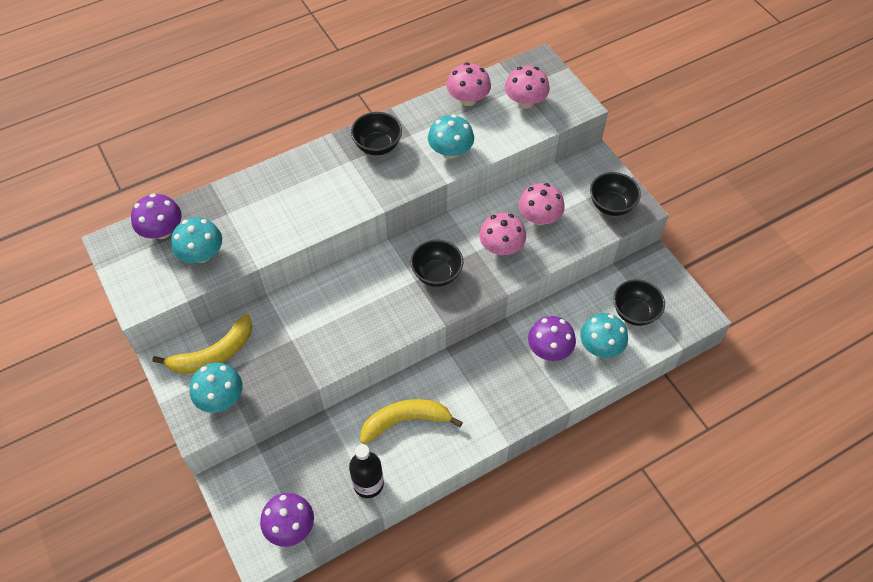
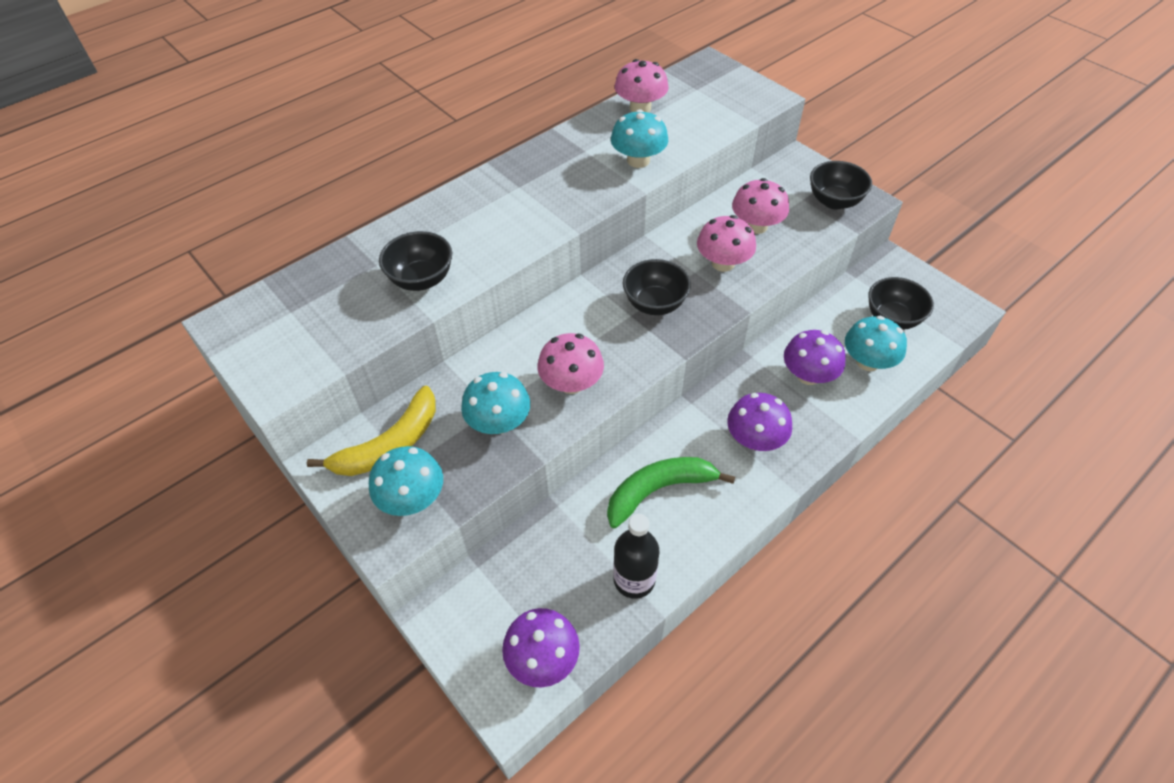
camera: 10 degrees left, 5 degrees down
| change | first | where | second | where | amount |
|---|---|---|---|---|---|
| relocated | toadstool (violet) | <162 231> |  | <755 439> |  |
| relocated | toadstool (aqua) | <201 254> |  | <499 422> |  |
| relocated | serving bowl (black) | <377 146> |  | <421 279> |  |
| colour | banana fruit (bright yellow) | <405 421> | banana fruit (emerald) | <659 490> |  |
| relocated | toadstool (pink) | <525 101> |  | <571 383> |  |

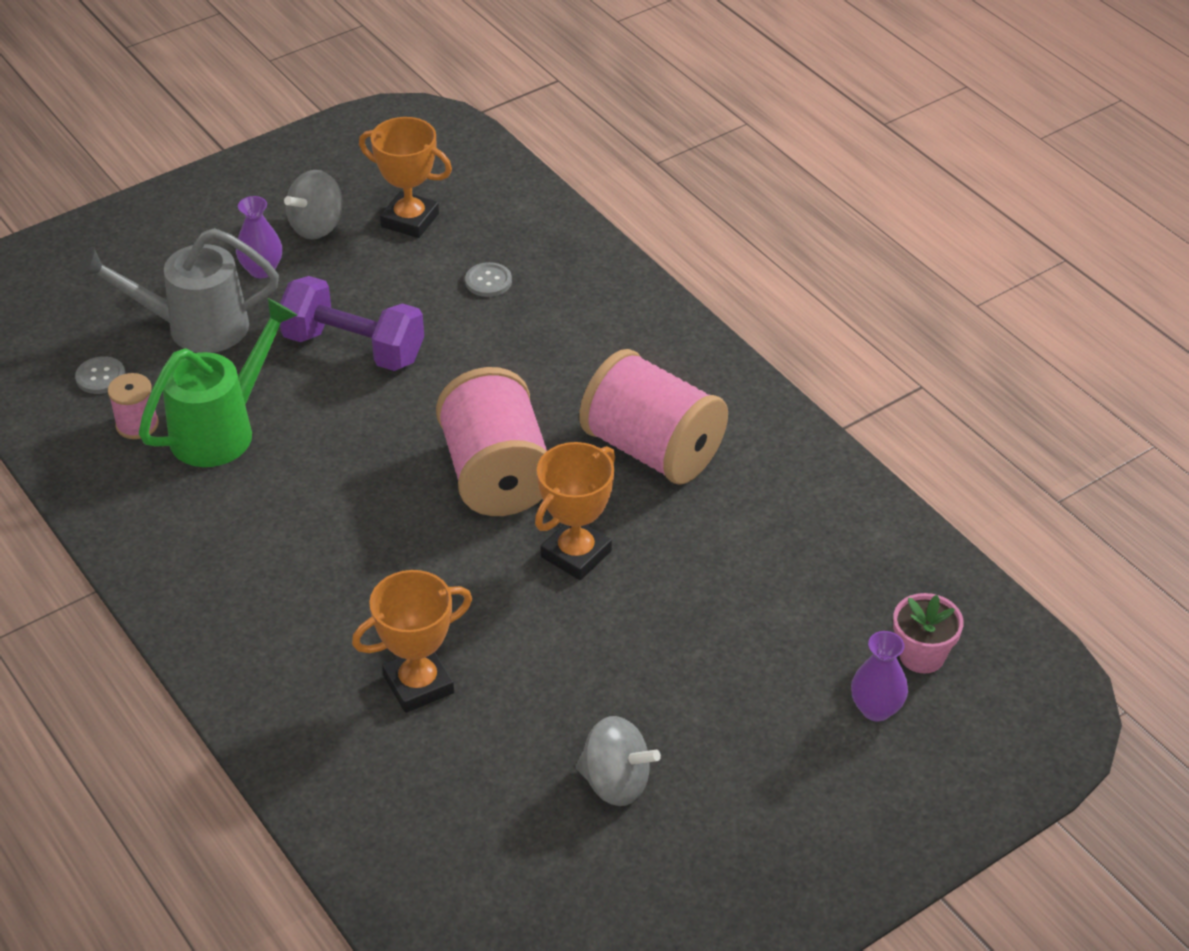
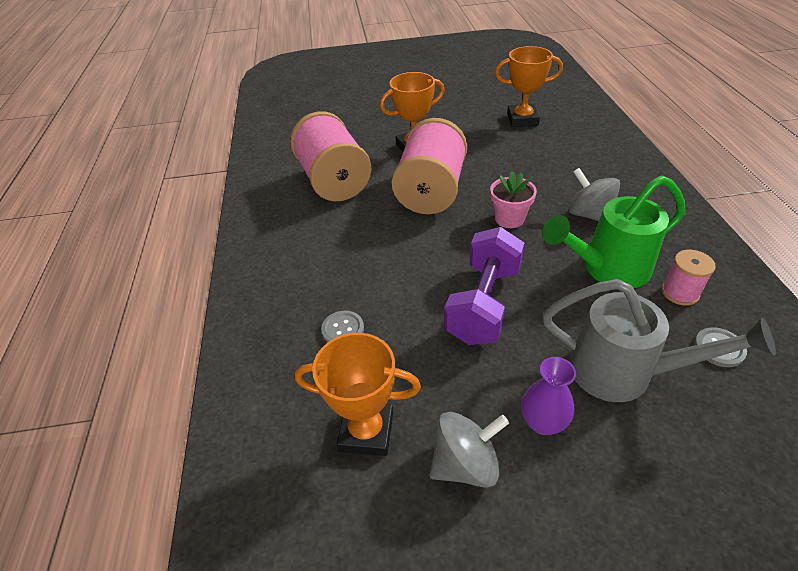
camera: 150 degrees left, 0 degrees up
| change | first | where | second | where | amount |
|---|---|---|---|---|---|
| spun | dumbbell (violet) | <353 348> |  | <483 304> | 60 degrees clockwise |
| spun | trophy (bright orange) | <410 220> |  | <366 431> | 45 degrees counterclockwise |
| relocated | toy top (gray) | <615 782> |  | <589 215> |  |
| missing | tall vase (violet) | <876 709> |  |  |  |
| relocated | flower pot (pink) | <922 655> |  | <509 219> |  |

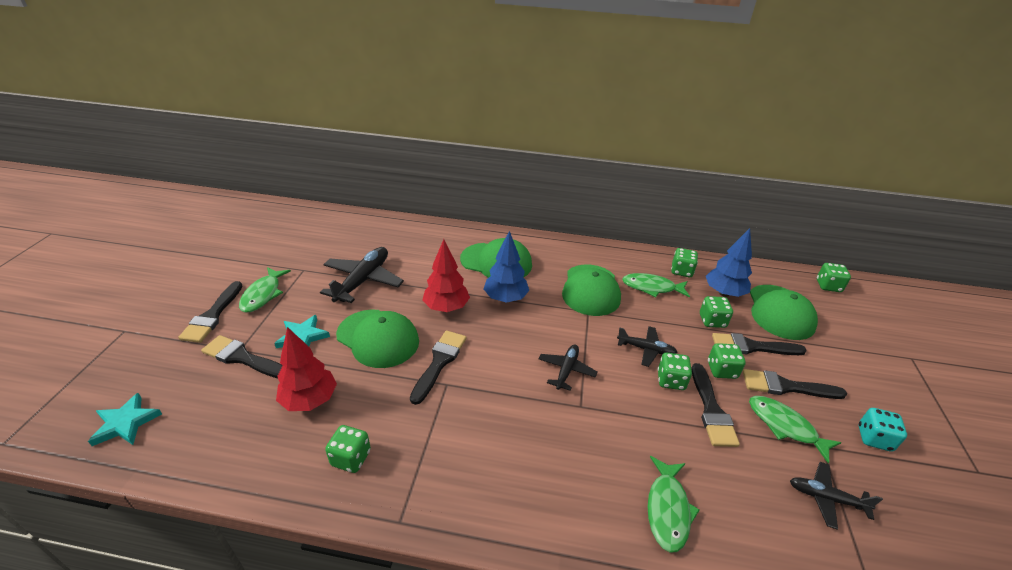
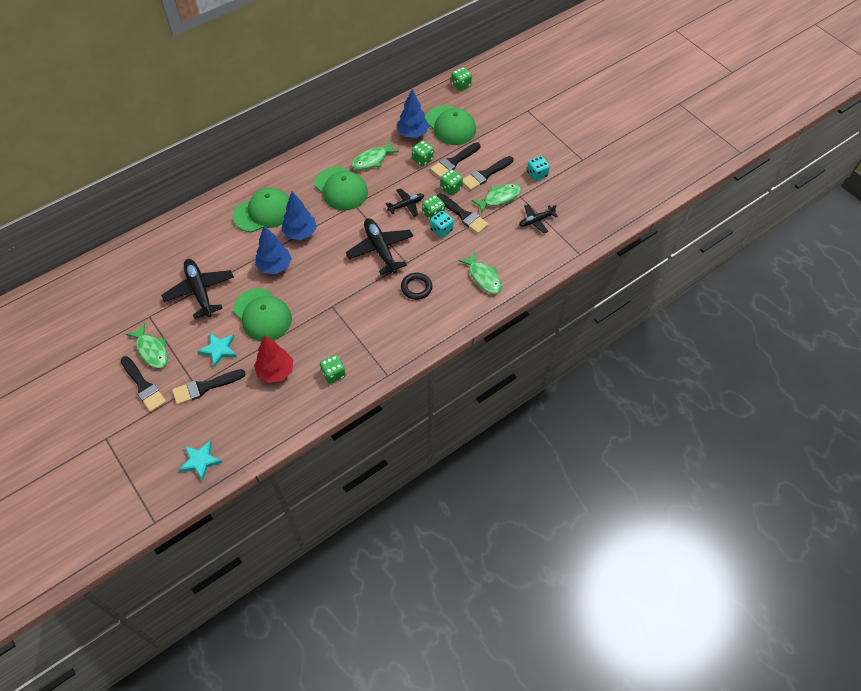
camera: 45 degrees left, 20 degrees up
| change | first | where | second | where | amount |
|---|---|---|---|---|---|
| spun | baseball cap (emerald) | <378 338> |  | <262 315> | 60 degrees clockwise |
| missing | brush (black) | <439 362> |  |  |  |
| colour | toy tree (crimson) | <446 307> | toy tree (cobalt) | <274 266> |  |
| size | plane (black) | <566 370> |  | <380 249> | x1.72 |
| missing | die (emerald) | <681 271> |  |  |  |
| spun | fish figure (emerald) | <785 426> |  | <499 198> | 150 degrees clockwise |
| appeared |  |  | ring (black) | <416 288> |  |
| appeared |  |  | die (aqua) | <441 230> |  |

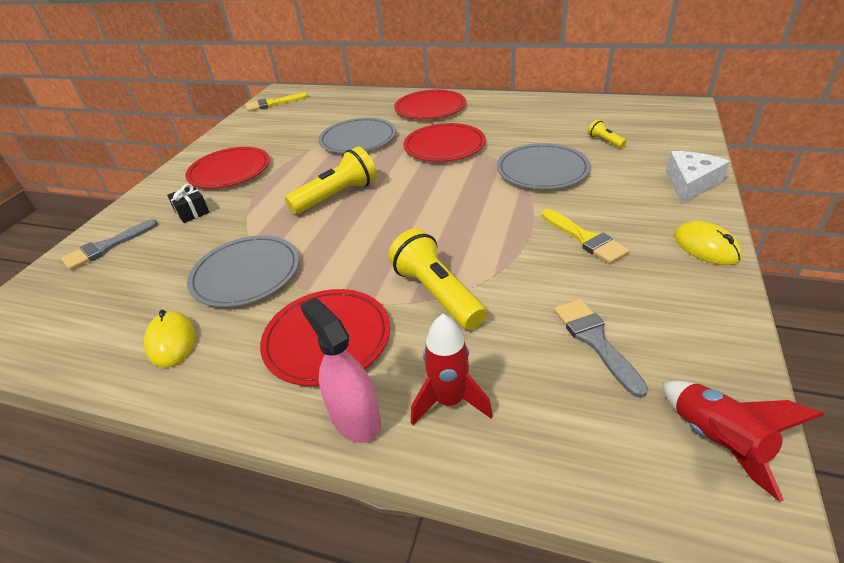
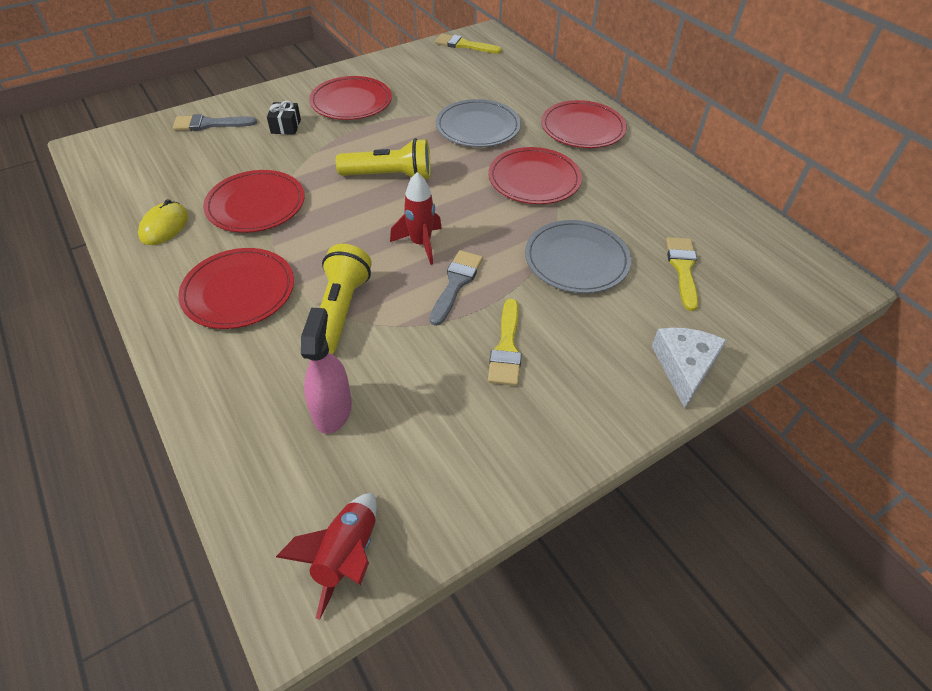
camera: 35 degrees right, 10 degrees up
| change | first | where | second | where | amount |
|---|---|---|---|---|---|
| colour | dinner plate (gray) | <246 274> | dinner plate (crimson) | <256 205> |  |
| relocated | sprayer (pink) | <355 418> |  | <332 410> |  |
| relocated | rocket (crimson) | <449 401> |  | <420 244> |  |
| relocated | brush (gray) | <595 340> |  | <456 283> |  |
| exchanged | flashlight (bright yellow) | <605 141> | brush (bright yellow) | <682 268> |  |
| spun | piece of cheese (snow-white) | <690 184> |  | <684 367> | 60 degrees counterclockwise |
| missing | computer mouse (bright yellow) | <706 247> |  |  |  |

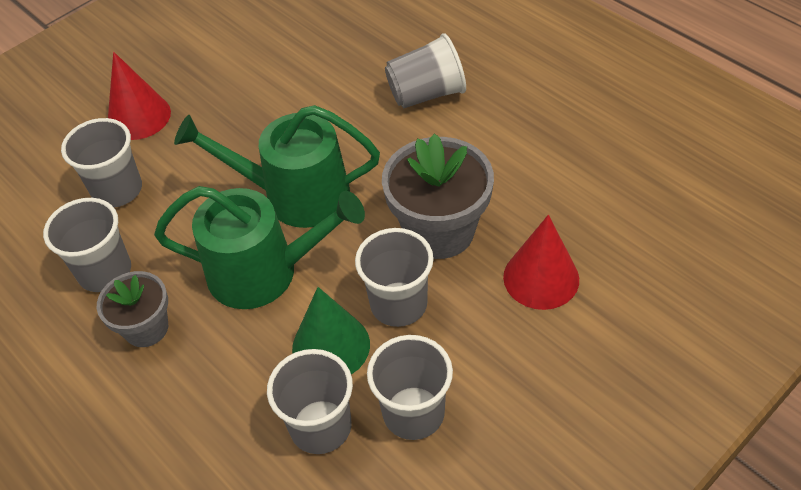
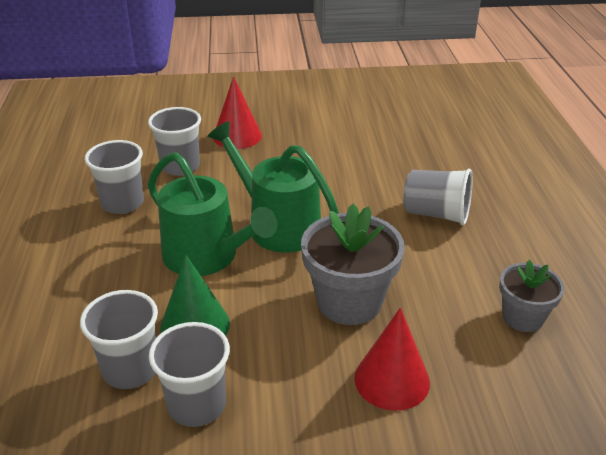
camera: 35 degrees right, 15 degrees down
| change | first | where | second | where | amount |
|---|---|---|---|---|---|
| relocated | flower pot (gray) | <146 328> |  | <522 317> |  |
| missing | cup (gray) | <398 304> |  |  |  |

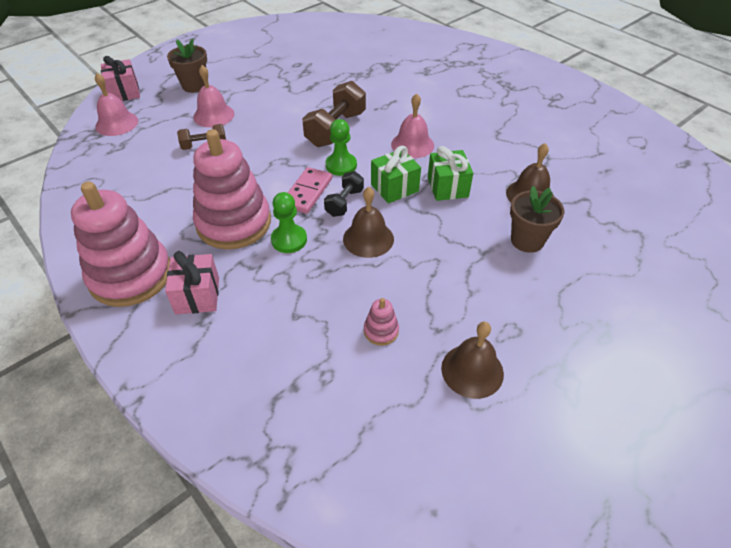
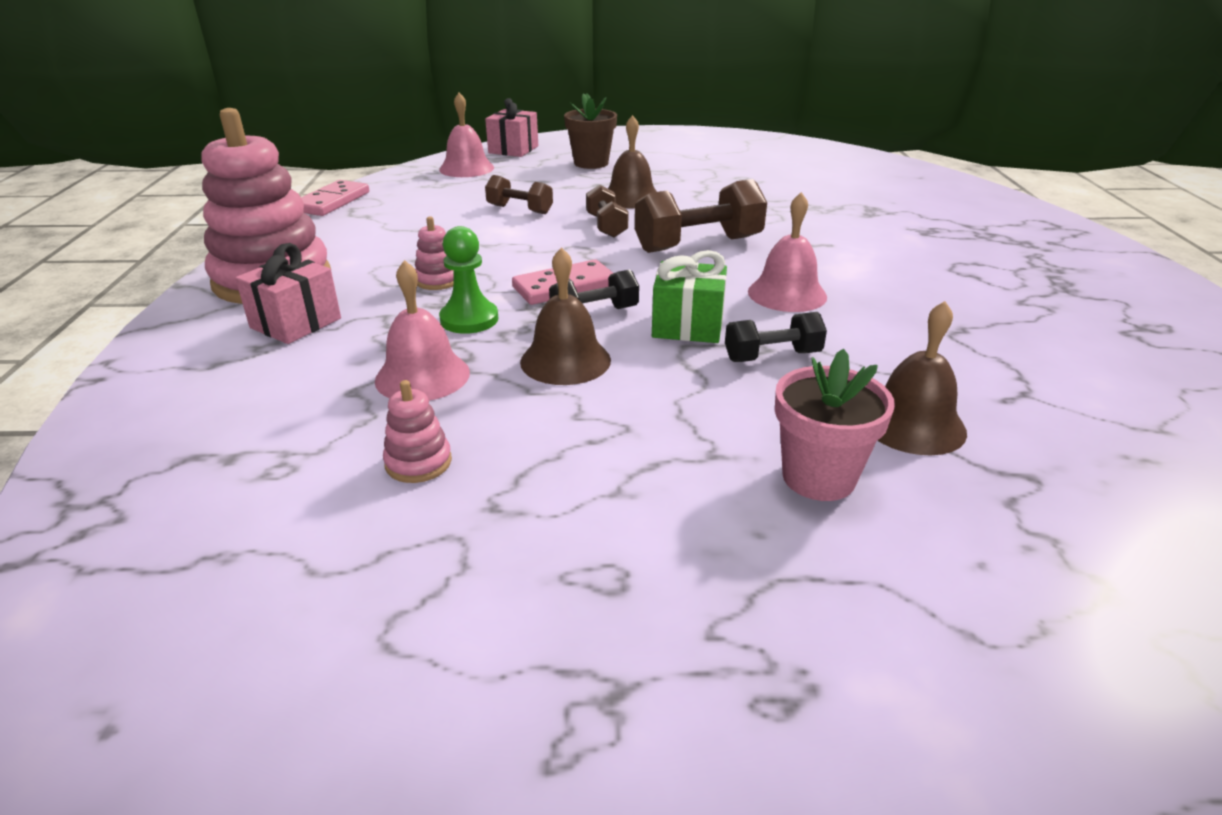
camera: 40 degrees right, 15 degrees down
| change | first | where | second | where | amount |
|---|---|---|---|---|---|
| relocated | school bell (pink) | <213 115> |  | <422 376> |  |
| size | ring stacker (pink) | <234 223> |  | <438 280> | x0.40 |
| missing | pawn (emerald) | <341 165> |  |  |  |
| exchanged | gift (emerald) | <447 187> | dumbbell (black) | <772 356> |  |
| relocated | school bell (russet) | <472 370> |  | <631 197> |  |
| colour | flower pot (russet) | <527 240> | flower pot (pink) | <818 477> |  |
| appeared |  |  | domino piece (pink) | <332 202> |  |
| appeared |  |  | dumbbell (russet) | <606 226> |  |

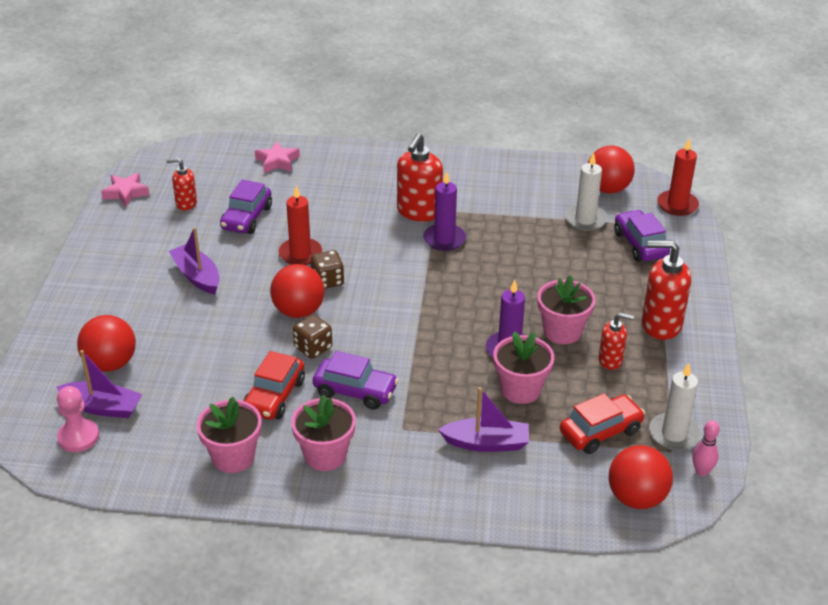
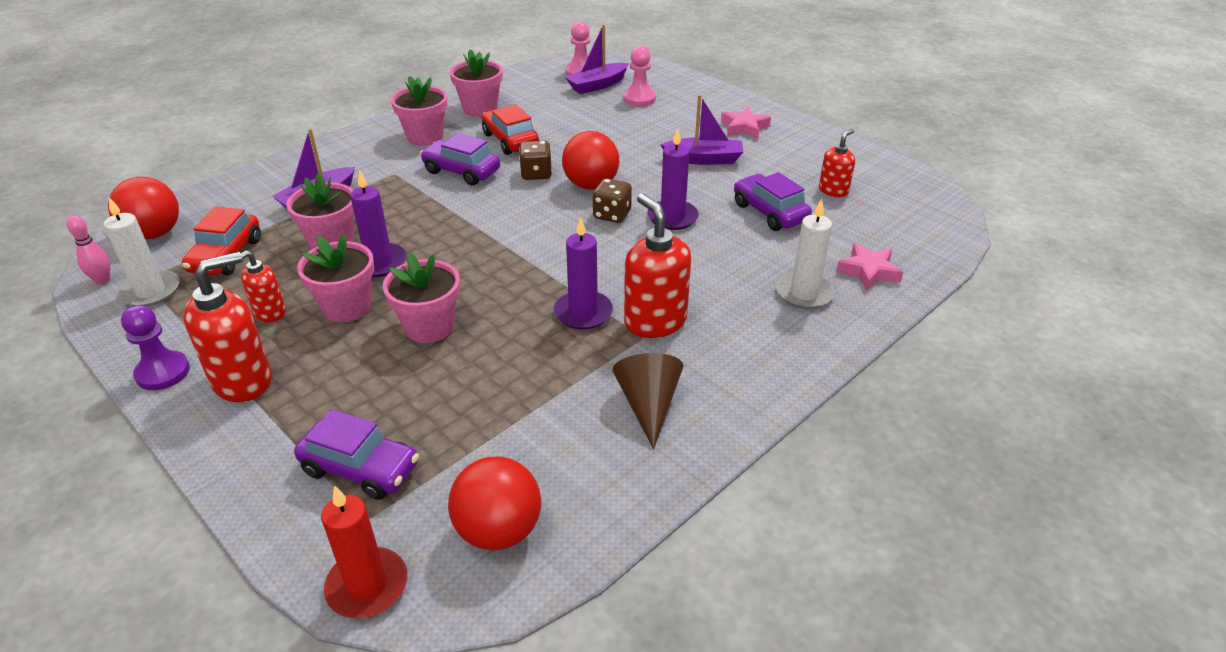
camera: 130 degrees right, 0 degrees up
| change | first | where | second | where | amount |
|---|---|---|---|---|---|
| exchanged | play ball (crimson) | <110 364> | pawn (pink) | <639 99> |  |
| relocated | five-pointed star (pink) | <126 193> |  | <744 128> |  |
| colour | candle (crimson) | <300 254> | candle (violet) | <672 217> |  |
| spun | car (violet) | <355 391> |  | <461 171> | 60 degrees clockwise |
| relocated | candle (snow-white) | <585 220> |  | <804 293> |  |
| appeared |  |  | pawn (violet) | <163 372> |  |
| appeared |  |  | flower pot (pink) | <429 327> |  |
| appeared |  |  | cone shape (russet) | <648 405> |  |

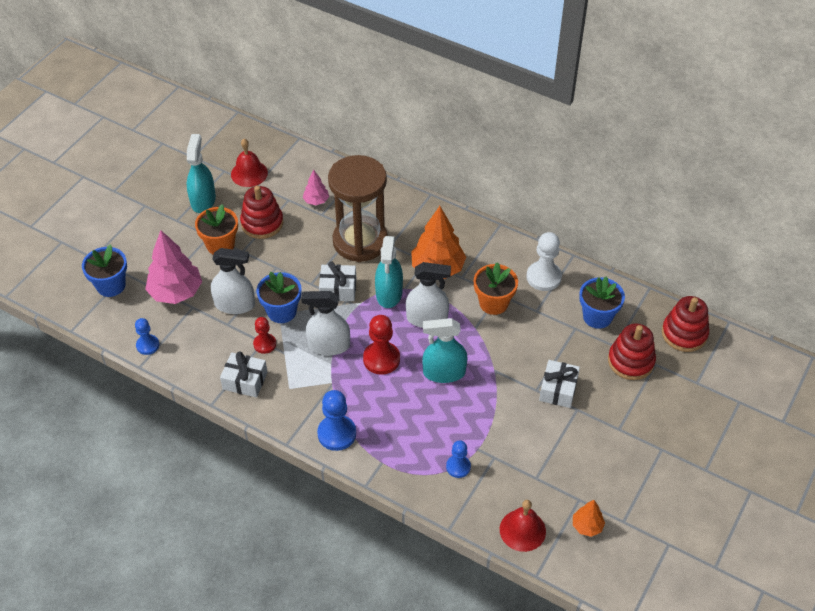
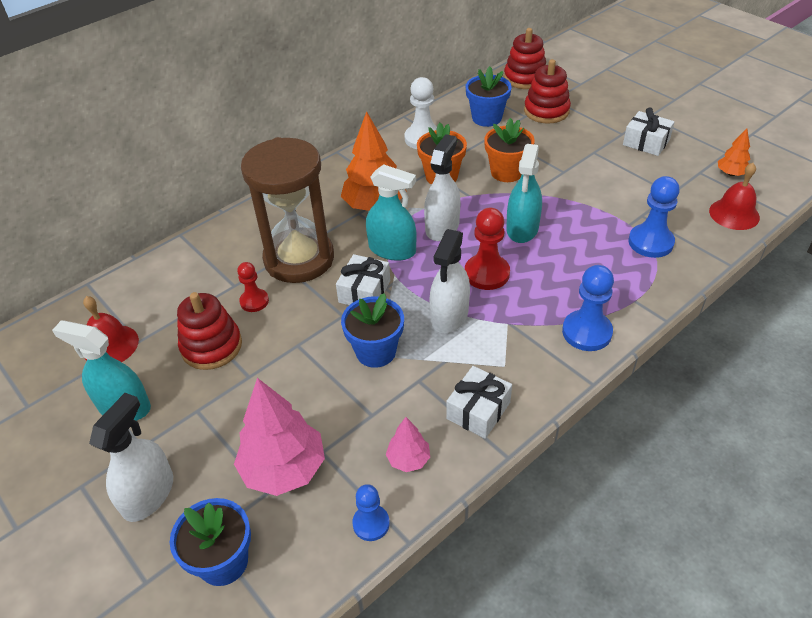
camera: 70 degrees left, 5 degrees down
| change | first | where | second | where | amount |
|---|---|---|---|---|---|
| relocated | flower pot (bright orange) | <220 245> |  | <507 172> |  |
| relocated | sprayer (snow-white) | <235 304> |  | <148 494> |  |
| relocated | pawn (crimson) | <265 344> |  | <254 301> |  |
| relocated | toy tree (pink) | <316 201> |  | <408 459> |  |
| size | pawn (cobalt) | <458 467> |  | <650 242> | x1.61 |
| relocated | gift (snow-white) | <558 389> |  | <646 142> |  |

